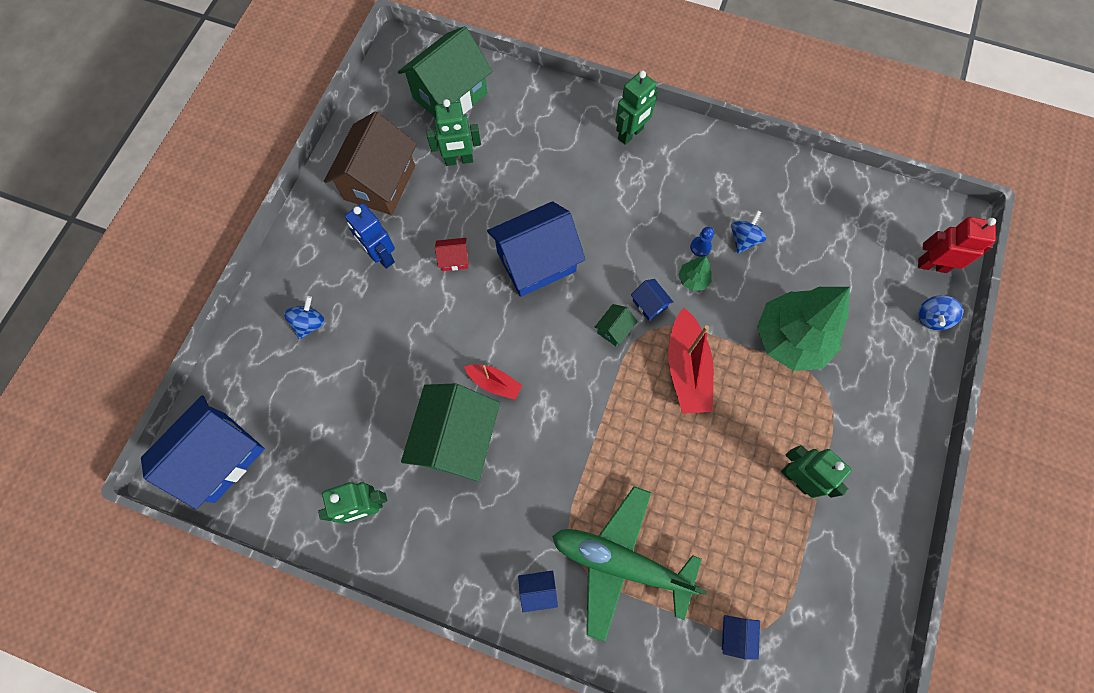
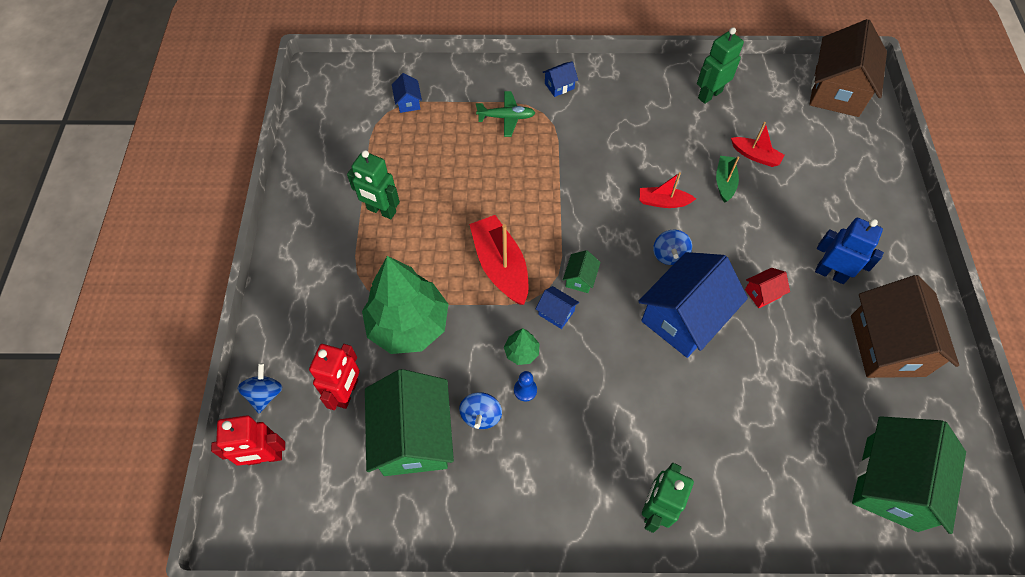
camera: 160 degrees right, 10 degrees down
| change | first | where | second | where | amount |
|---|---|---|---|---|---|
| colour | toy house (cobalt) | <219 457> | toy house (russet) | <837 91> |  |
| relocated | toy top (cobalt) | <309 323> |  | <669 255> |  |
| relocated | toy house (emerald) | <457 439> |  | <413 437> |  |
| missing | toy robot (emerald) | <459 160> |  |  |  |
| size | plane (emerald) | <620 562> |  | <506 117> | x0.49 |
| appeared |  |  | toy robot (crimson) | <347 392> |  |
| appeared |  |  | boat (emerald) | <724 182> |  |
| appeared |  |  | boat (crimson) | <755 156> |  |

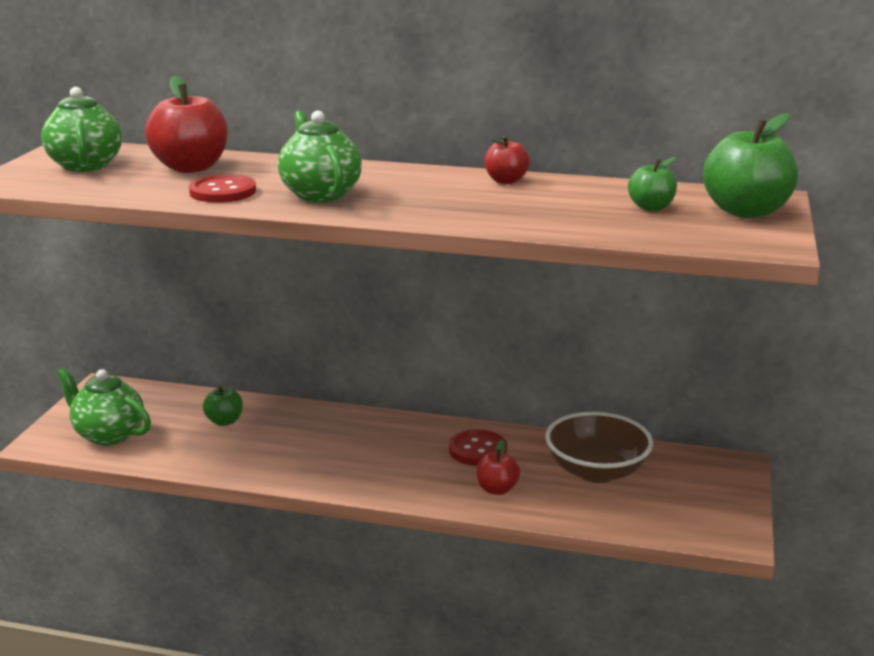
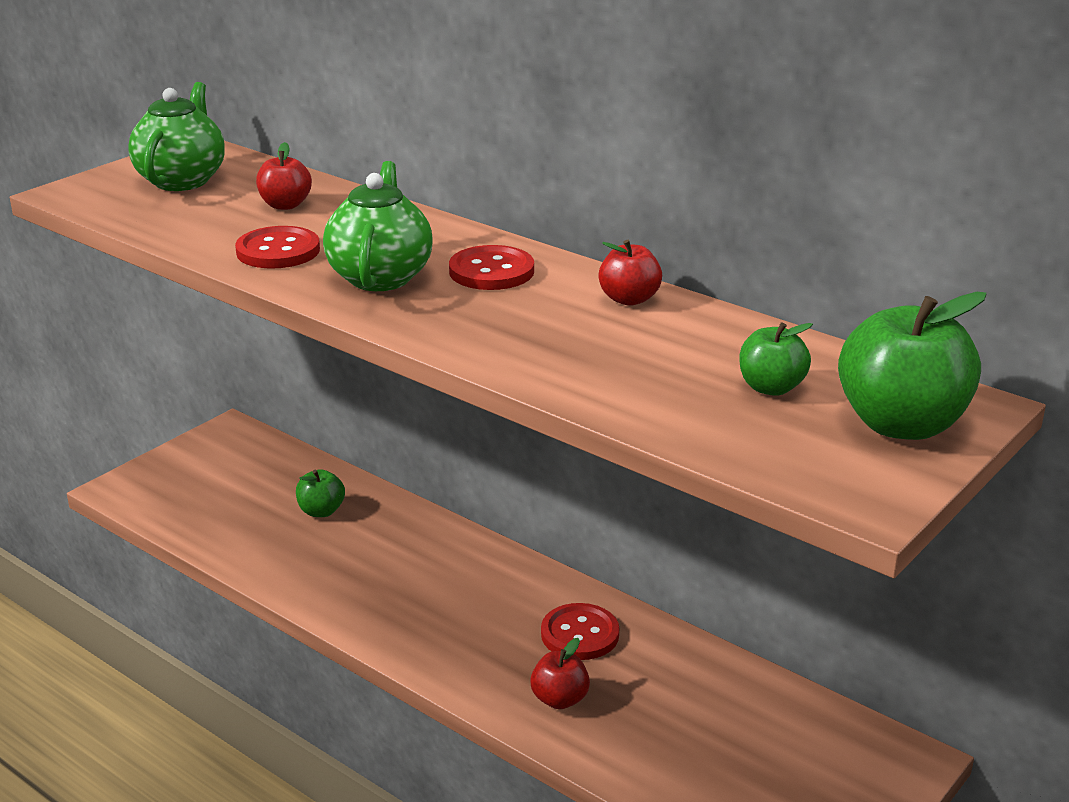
camera: 25 degrees right, 5 degrees up
| change | first | where | second | where | amount |
|---|---|---|---|---|---|
| missing | tea pot (emerald) | <108 435> |  |  |  |
| size | apple fruit (crimson) | <191 167> |  | <285 205> | x0.54 |
| missing | serving bowl (russet) | <596 471> |  |  |  |
| appeared |  |  | shirt button (crimson) | <491 271> |  |

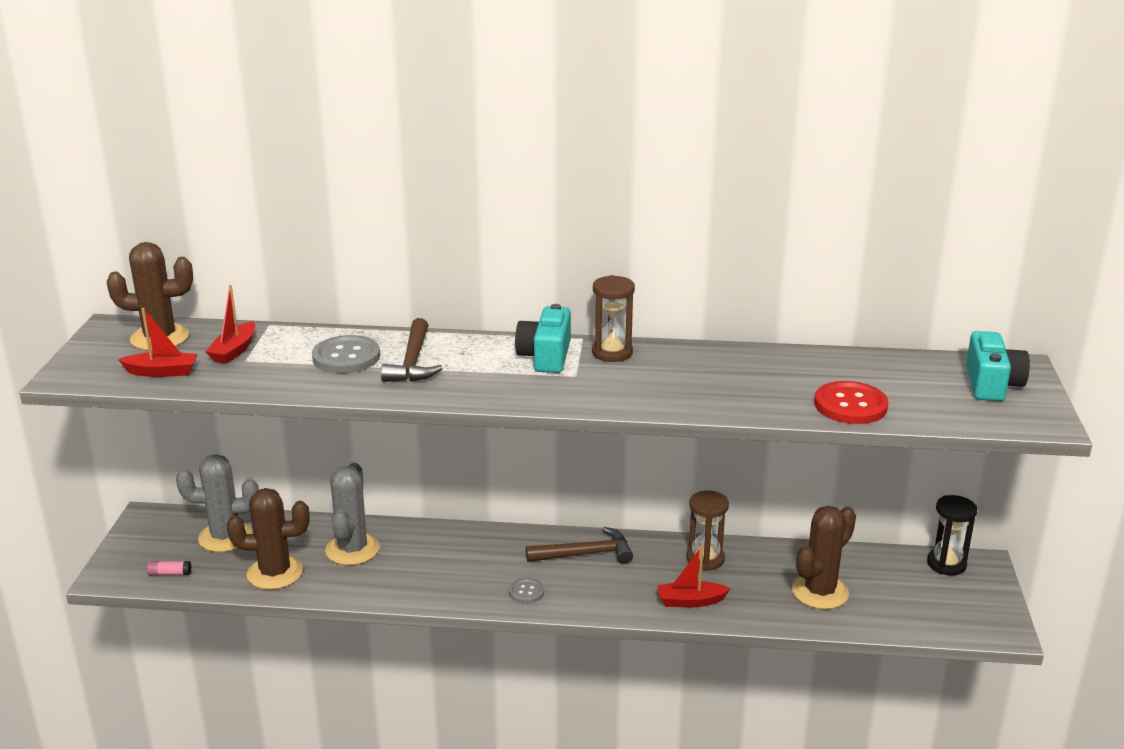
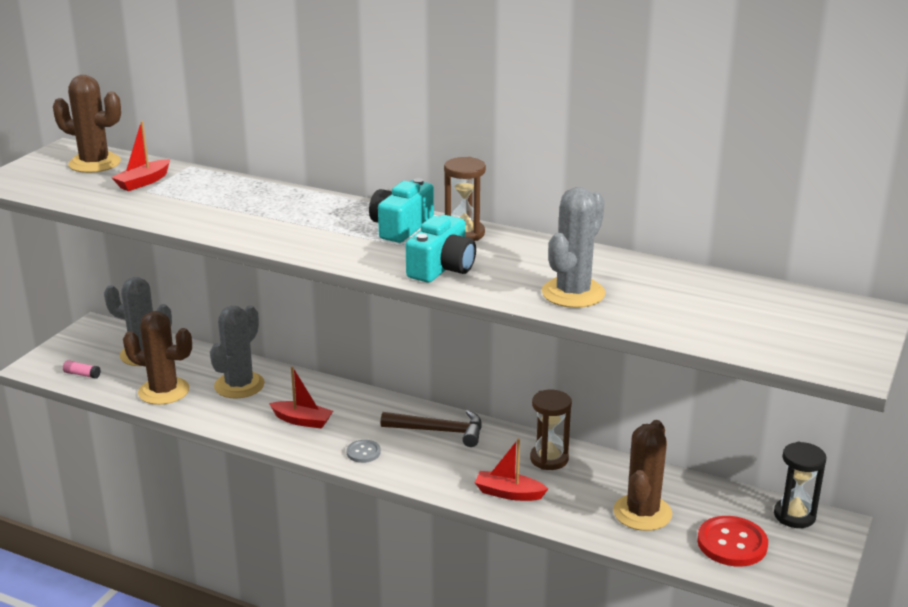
camera: 20 degrees right, 0 degrees up
| change | first | where | second | where | amount |
|---|---|---|---|---|---|
| relocated | boat (crimson) | <162 372> |  | <302 421> |  |
| missing | shirt button (gray) | <346 357> |  |  |  |
| missing | carpenter's hammer (russet) | <413 362> |  |  |  |
| spun | prickly plant (russet) | <820 592> |  | <642 513> | 45 degrees counterclockwise |
| relocated | shirt button (crimson) | <850 405> |  | <732 543> |  |
| relocated | photo camera (aqua) | <991 384> |  | <442 268> |  |
| appeared |  |  | prickly plant (gray) | <573 293> |  |

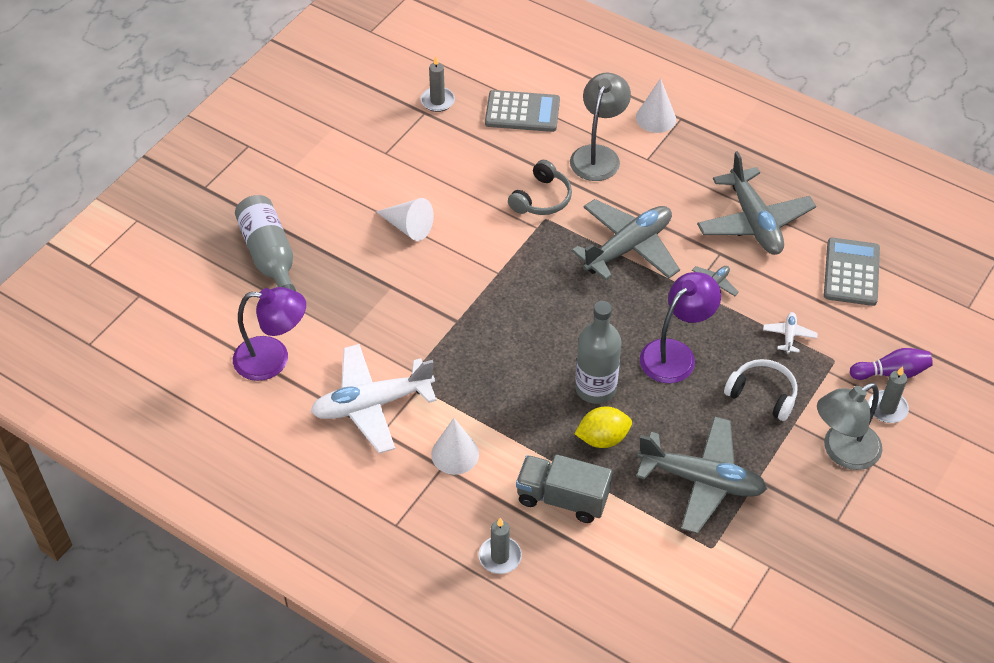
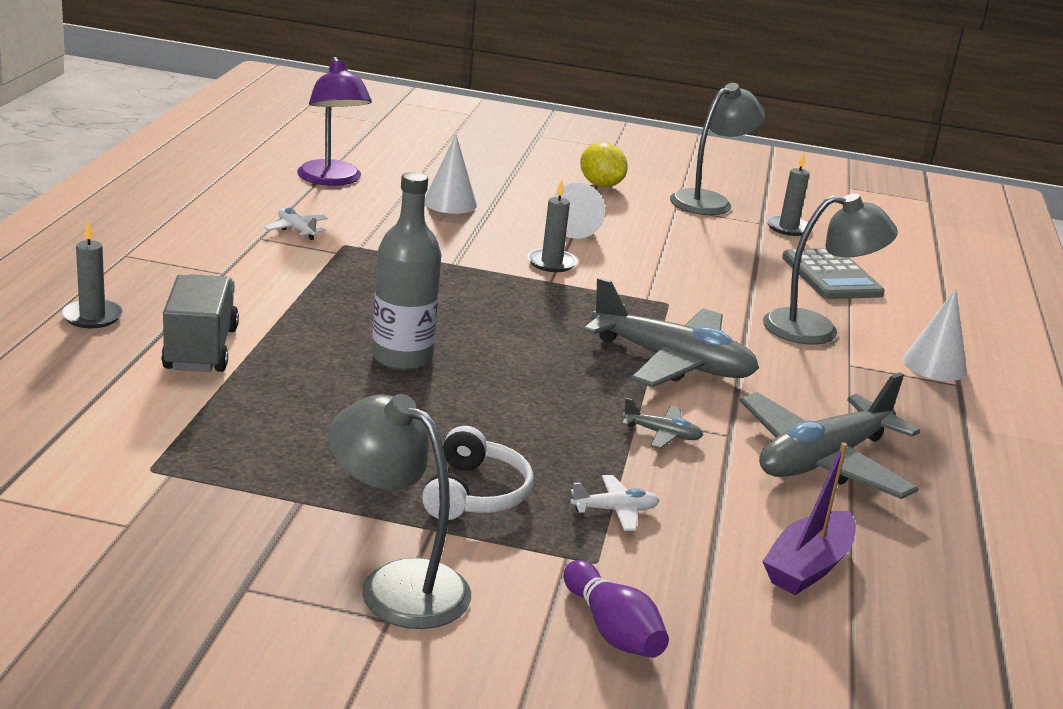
camera: 65 degrees right, 25 degrees down
| change | first | where | second | where | amount |
|---|---|---|---|---|---|
| missing | drink bottle (gray) | <269 256> |  |  |  |
| size | plane (snow-white) | <372 404> |  | <296 230> | x0.42 |
| relocated | cone shape (snow-white) | <455 454> |  | <450 203> |  |
| missing | over-ear headphones (gray) | <541 198> |  |  |  |
| relocated | lemon (bright yellow) | <602 438> |  | <601 185> |  |
| missing | plane (gray) | <701 480> |  |  |  |
| missing | lamp (violet) | <675 354> |  |  |  |
| exchanged | calculator (gray) | <851 272> | boat (violet) | <808 566> |  |
| relocated | candle (gray) | <887 408> |  | <551 263> |  |
| appeared |  |  | lamp (gray) | <709 201> |  |

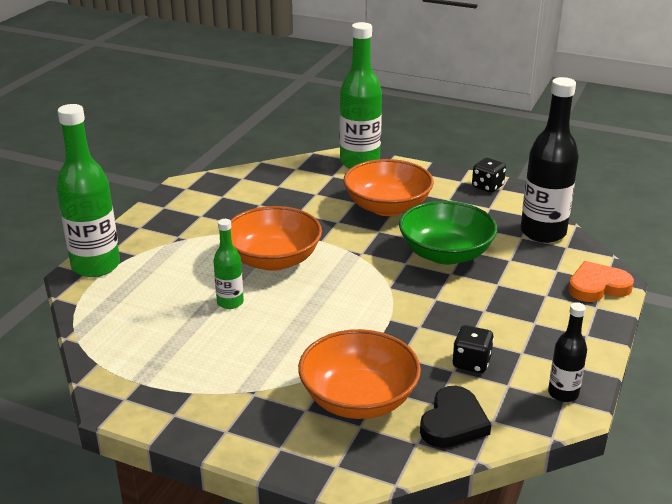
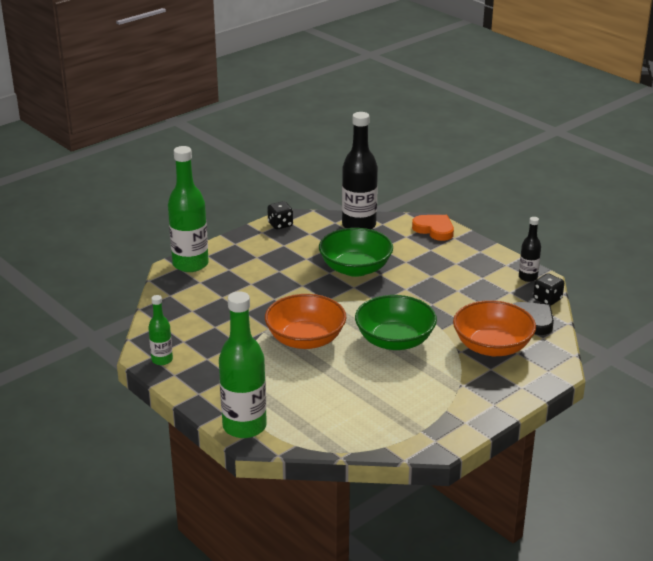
camera: 65 degrees left, 0 degrees up
| change | first | where | second | where | amount |
|---|---|---|---|---|---|
| relocated | drink bottle (emerald) | <230 302> |  | <162 360> |  |
| missing | serving bowl (bright orange) | <387 207> |  |  |  |
| relocated | die (black) | <471 363> |  | <547 299> |  |
| spun | heart (bright orange) | <597 286> |  | <434 229> | 120 degrees clockwise |
| appeared |  |  | serving bowl (emerald) | <394 340> |  |

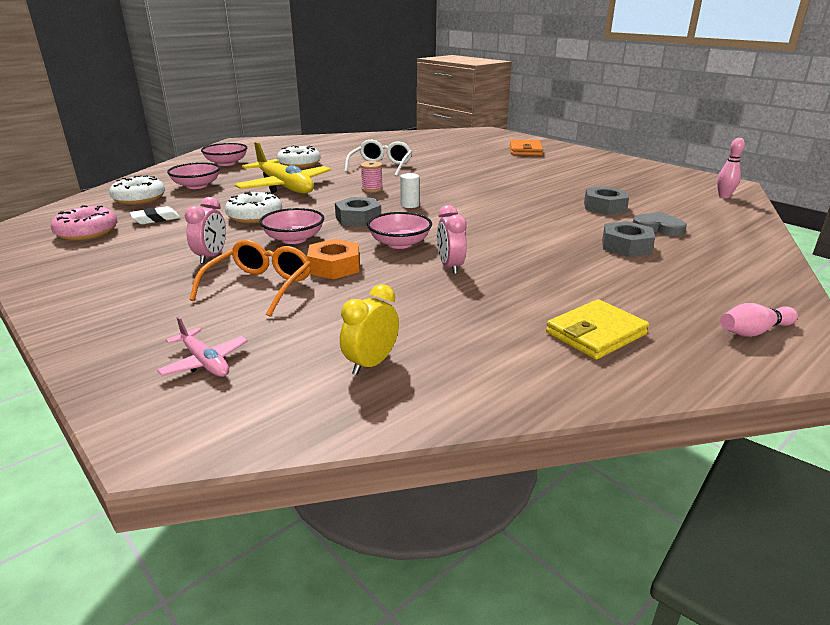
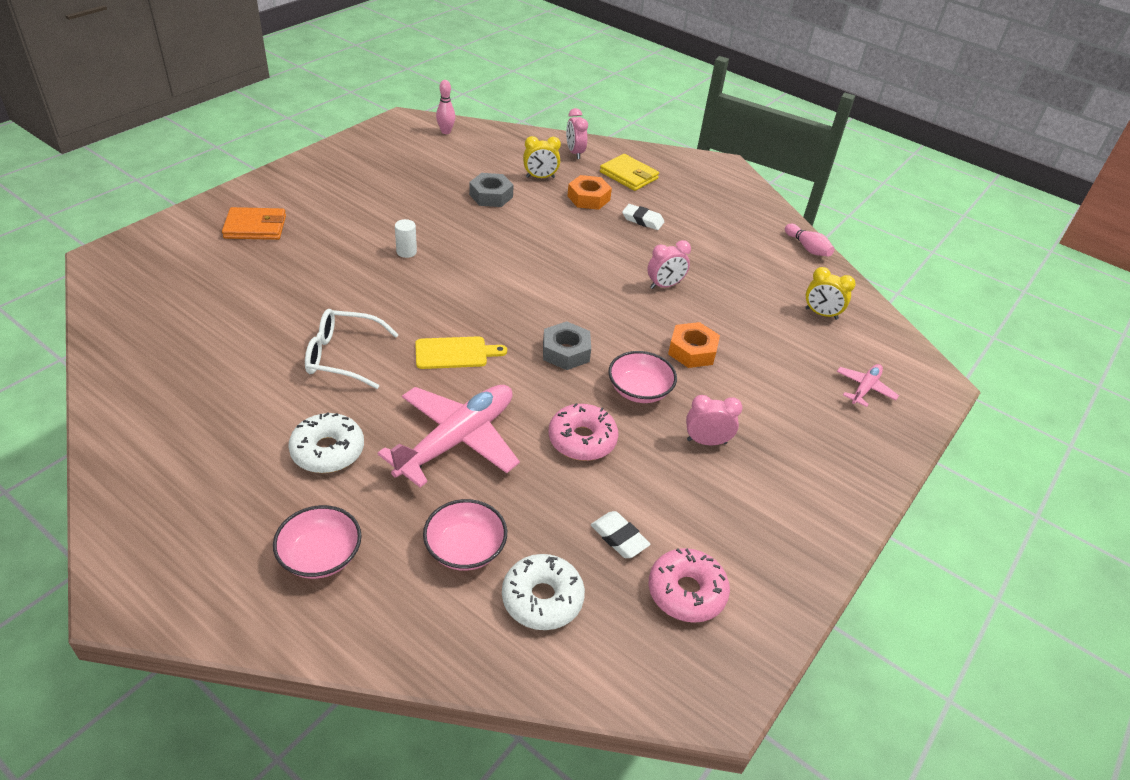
camera: 105 degrees left, 15 degrees up
| change | first | where | second | where | amount |
|---|---|---|---|---|---|
| missing | glasses (bright orange) | <260 286> |  |  |  |
| colour | donut (snow-white) | <255 216> | donut (pink) | <582 440> |  |
| colour | plane (bright yellow) | <284 187> | plane (pink) | <456 440> |  |
| exchanged | reel of thread (pink) | <372 189> | chopping board (bright yellow) | <455 353> |  |
| missing | serving bowl (pink) | <399 243> |  |  |  |
| relocated | solid cylinder (snow-white) | <409 205> |  | <406 252> |  |
| relocated | wallet (bright yellow) | <596 333> |  | <629 175> |  |
| colour | nut (gray) | <626 246> | nut (bright orange) | <588 198> |  |
| exchanged | heart (gray) | <658 228> | bedside clock (bright yellow) | <540 177> |  |
| relocated | skittle (pink) | <753 331> |  | <807 248> |  |
| appeared |  |  | bedside clock (pink) | <574 153> |  |
| appeared |  |  | gum eraser (snow-white) | <642 220> |  |

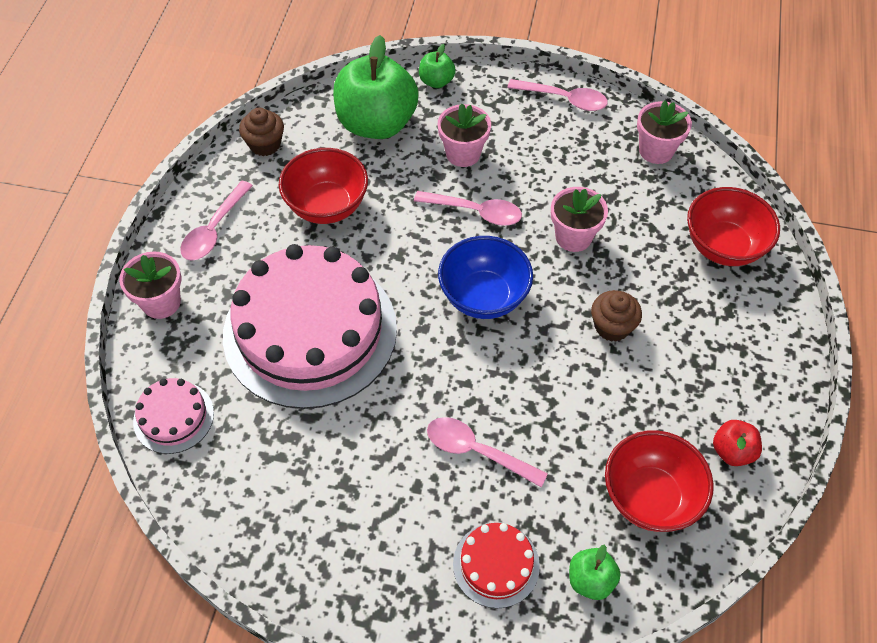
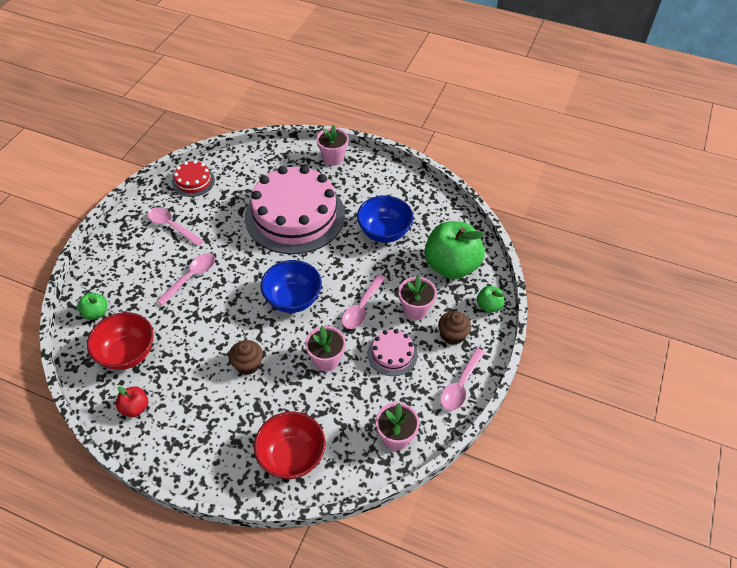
camera: 100 degrees right, 5 degrees down
| change | first | where | second | where | amount |
|---|---|---|---|---|---|
| relocated | gateau (pink) | <173 417> |  | <392 354> |  |
| relocated | spoon (pink) | <214 230> |  | <171 226> |  |
| relocated | muffin (russet) | <265 144> |  | <452 335> |  |
| colour | serving bowl (crimson) | <327 206> | serving bowl (cobalt) | <384 232> |  |
| relocated | gateau (crimson) | <496 564> |  | <193 181> |  |

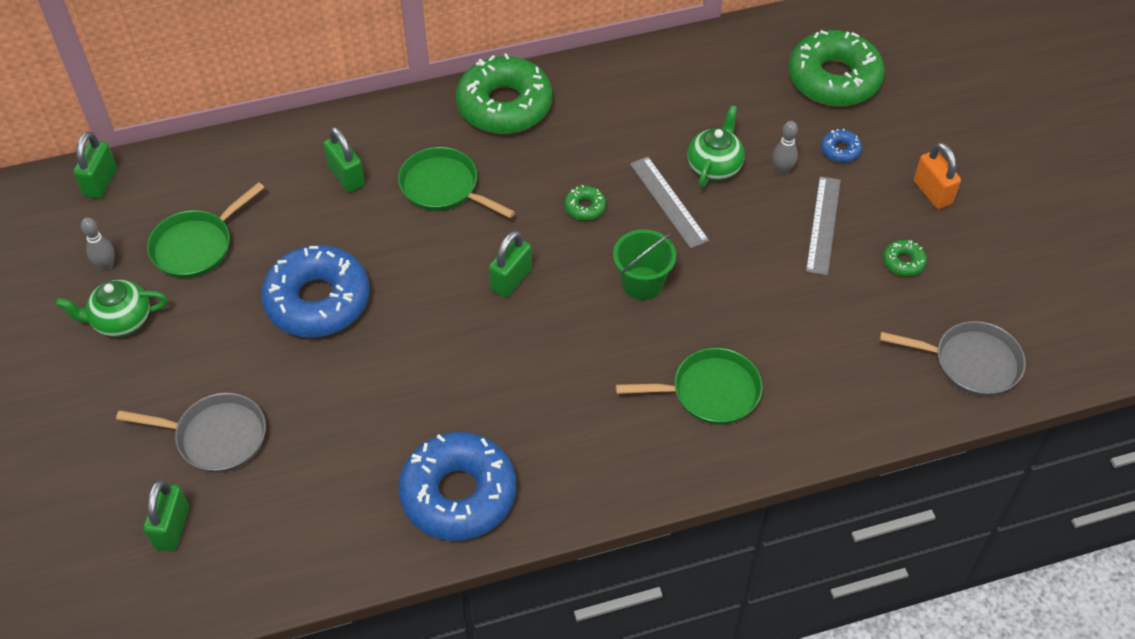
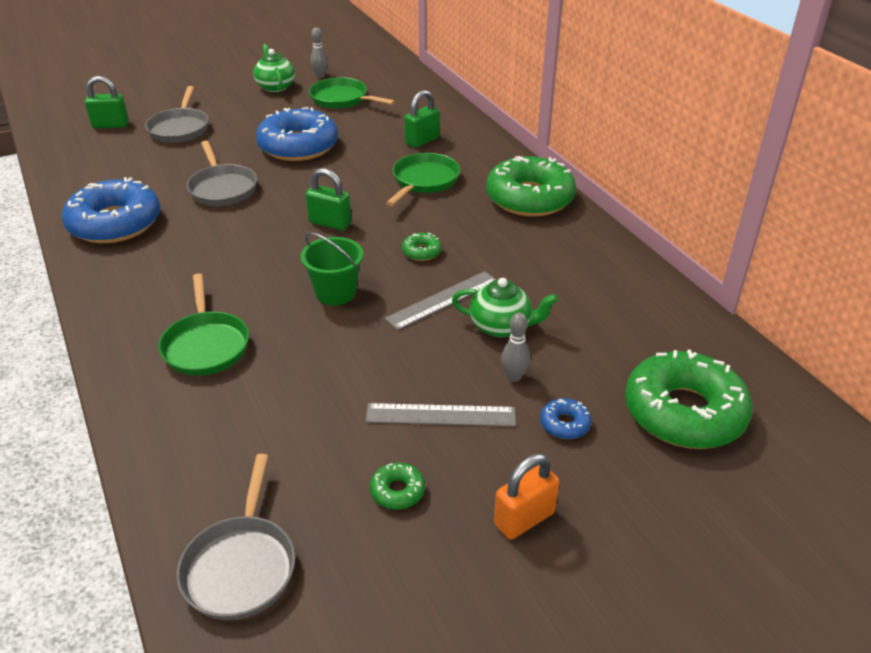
camera: 80 degrees right, 15 degrees down
| change | first | where | second | where | amount |
|---|---|---|---|---|---|
| missing | lock (emerald) | <100 182> |  |  |  |
| appeared |  |  | frying pan (gray) | <222 188> |  |

